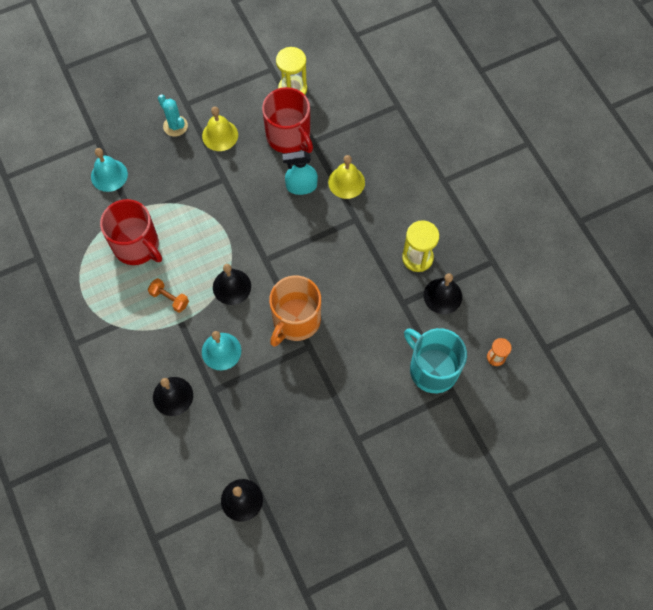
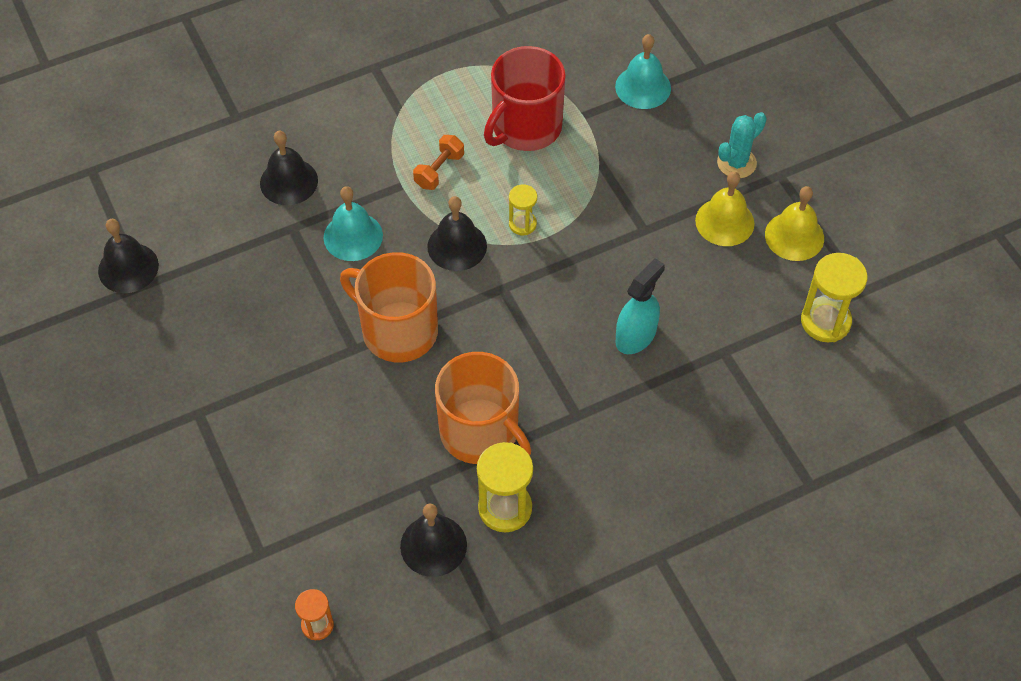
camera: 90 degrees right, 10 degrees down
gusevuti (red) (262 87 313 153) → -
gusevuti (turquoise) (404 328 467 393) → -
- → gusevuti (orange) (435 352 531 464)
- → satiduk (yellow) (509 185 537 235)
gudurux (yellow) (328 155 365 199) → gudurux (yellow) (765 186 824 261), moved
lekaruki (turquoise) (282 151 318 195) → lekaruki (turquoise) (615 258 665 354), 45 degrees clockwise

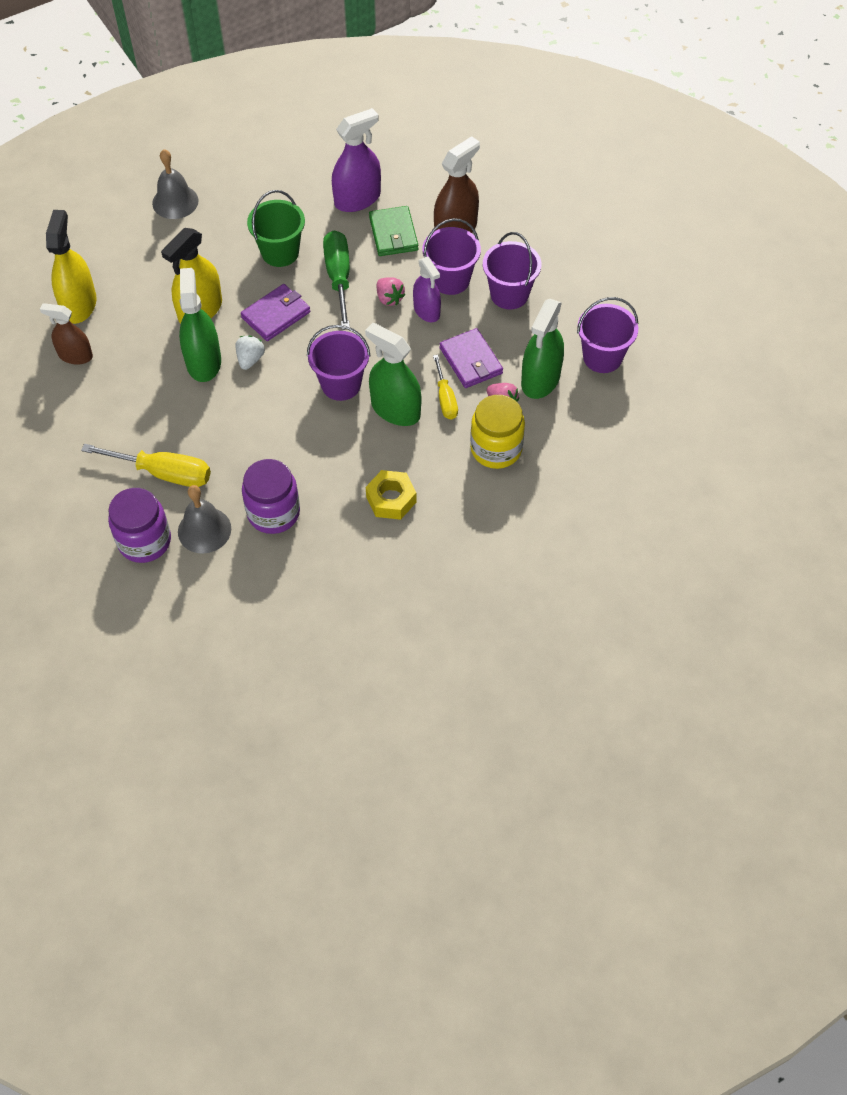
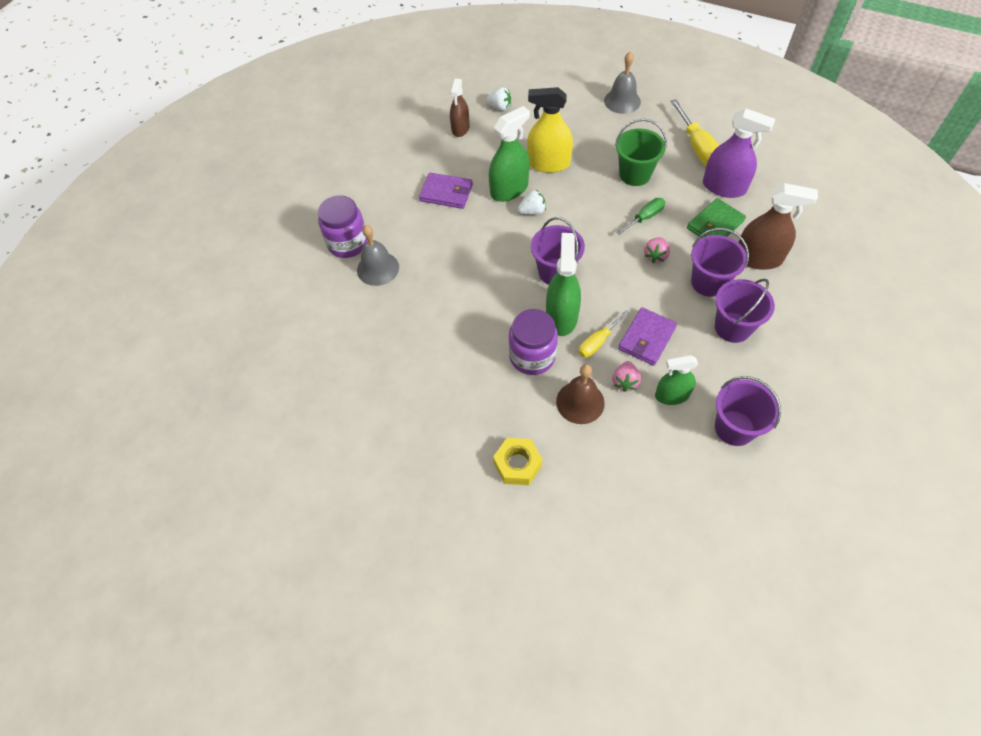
camera: 60 degrees right, 0 degrees up
lekaruki (purple) (413 257 441 322) → -
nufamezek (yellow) (81 444 211 487) → nufamezek (yellow) (670 99 720 166), moved
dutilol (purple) (241 284 310 341) → dutilol (purple) (419 173 473 209), moved
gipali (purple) (242 459 300 534) → gipali (purple) (509 309 558 375), moved
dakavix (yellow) (366 470 417 520) → dakavix (yellow) (493 438 543 485), moved
lekaruki (yellow) (46 210 97 324) → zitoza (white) (486 87 511 111)
gipali (yellow) (470 395 525 469) → gudurux (brown) (556 364 605 424)
lekaruki (brown) (40 303 93 364) → lekaruki (brown) (450 79 470 137), 150 degrees counterclockwise
nufamezek (green) (323 230 350 330) → nufamezek (green) (616 198 665 235), x0.61
lekaruki (green) (521 299 564 399) → lekaruki (green) (655 355 698 405), x0.66

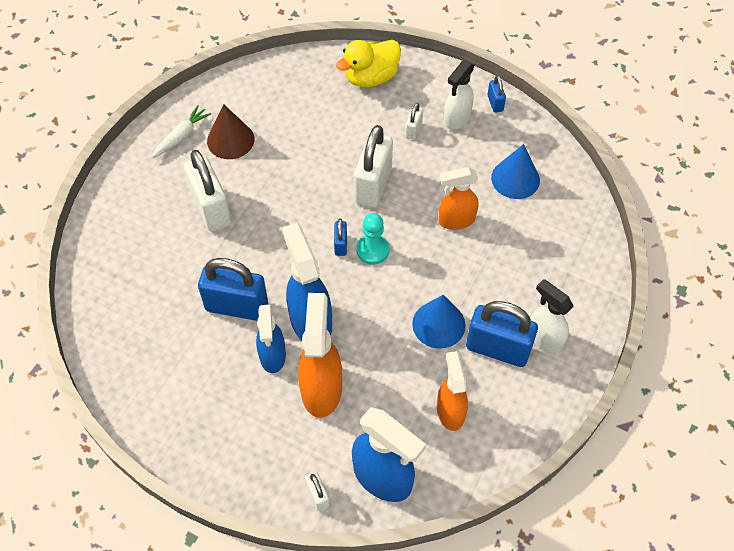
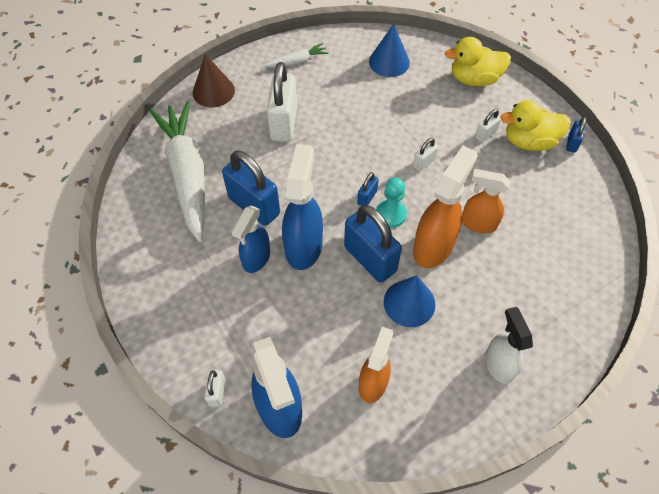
camera: 30 degrees right, 0 degrees up
- → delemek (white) (150 101 205 242)
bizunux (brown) (207 104 254 159) → bizunux (brown) (193 54 235 107), moved
lekaruki (orange) (298 293 342 418) → lekaruki (orange) (413 146 478 268), moved
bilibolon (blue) (466 301 538 367) → bilibolon (blue) (344 205 402 283), moved
bizunux (blue) (491 144 540 199) → bizunux (blue) (369 24 410 77), moved
lekaruki (white) (444 60 475 130) → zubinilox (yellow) (500 100 570 151)
bilibolon (white) (354 125 393 208) → bilibolon (white) (413 138 438 171), x0.46

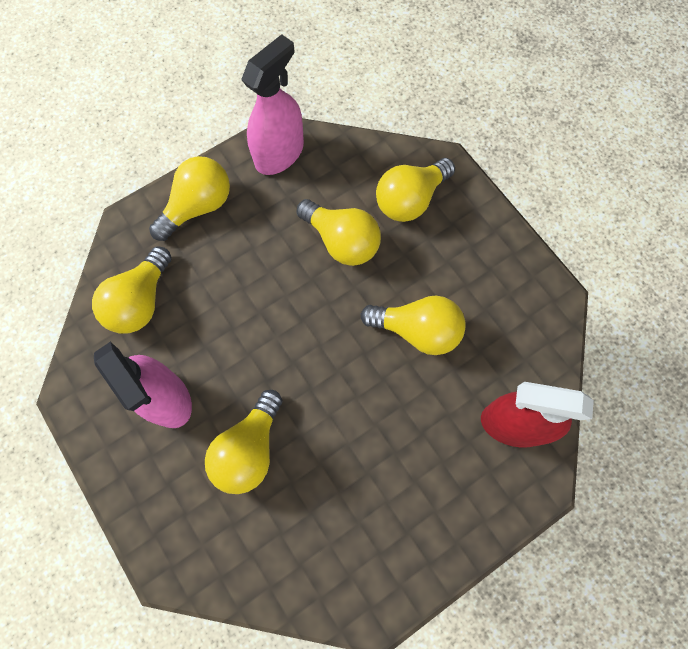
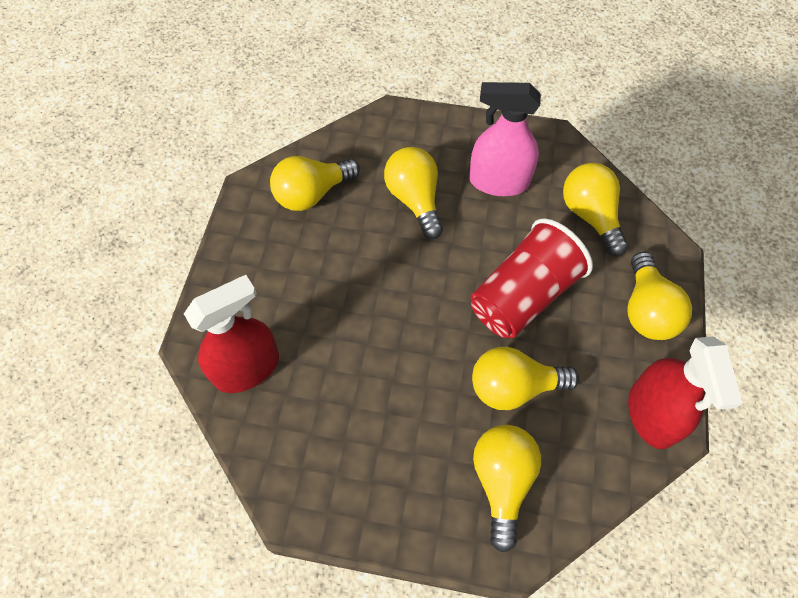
camera: 135 degrees right, 10 degrees down
- → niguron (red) (471 218 593 338)
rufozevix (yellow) (360 296 466 355) → rufozevix (yellow) (270 156 360 211), moved
lekaruki (pink) (241 34 304 175) → lekaruki (red) (628 336 743 449)

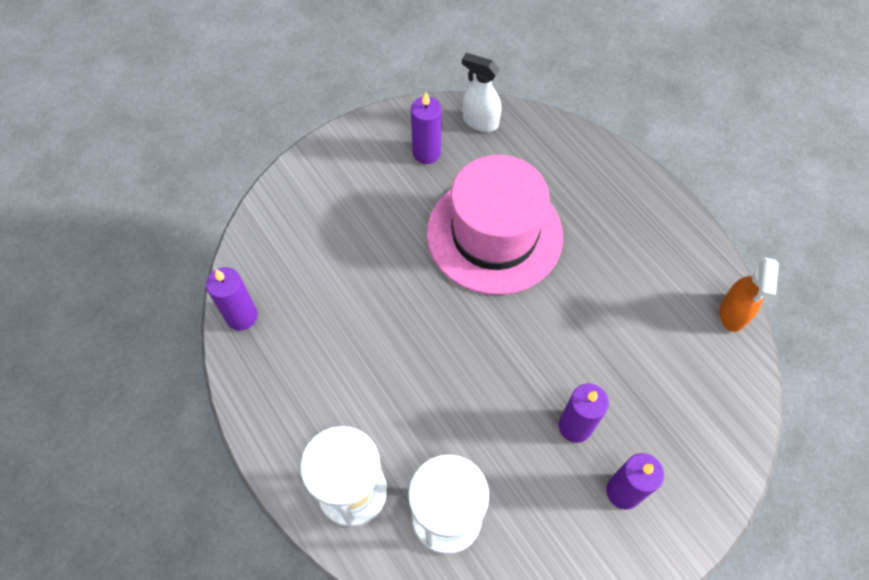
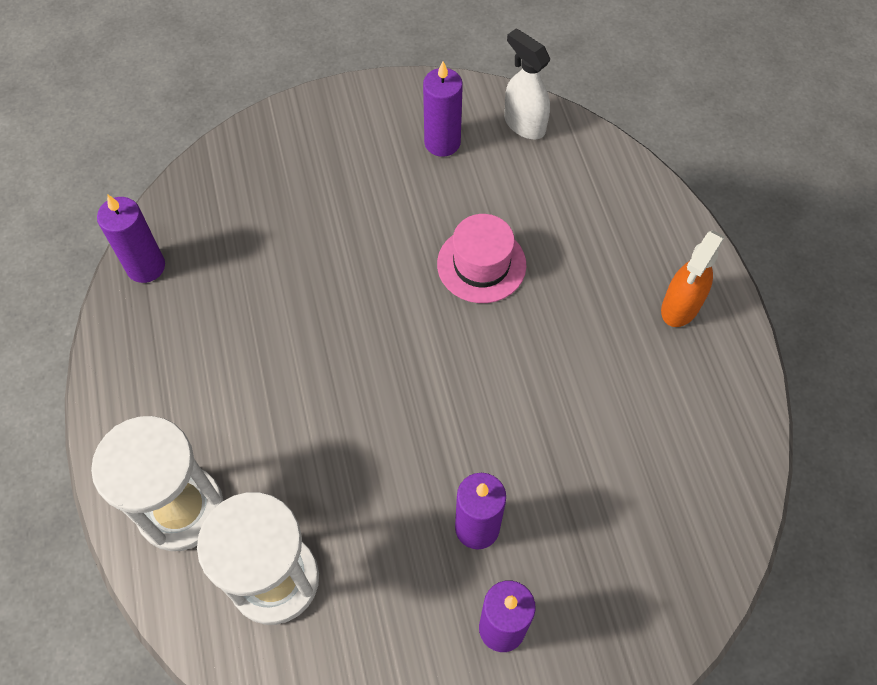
camera: 20 degrees right, 0 degrees up
lekaruki (orange) (720 257 779 332) → lekaruki (orange) (661 230 725 327), moved
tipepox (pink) (427 155 563 295) → tipepox (pink) (437 214 526 303), x0.51

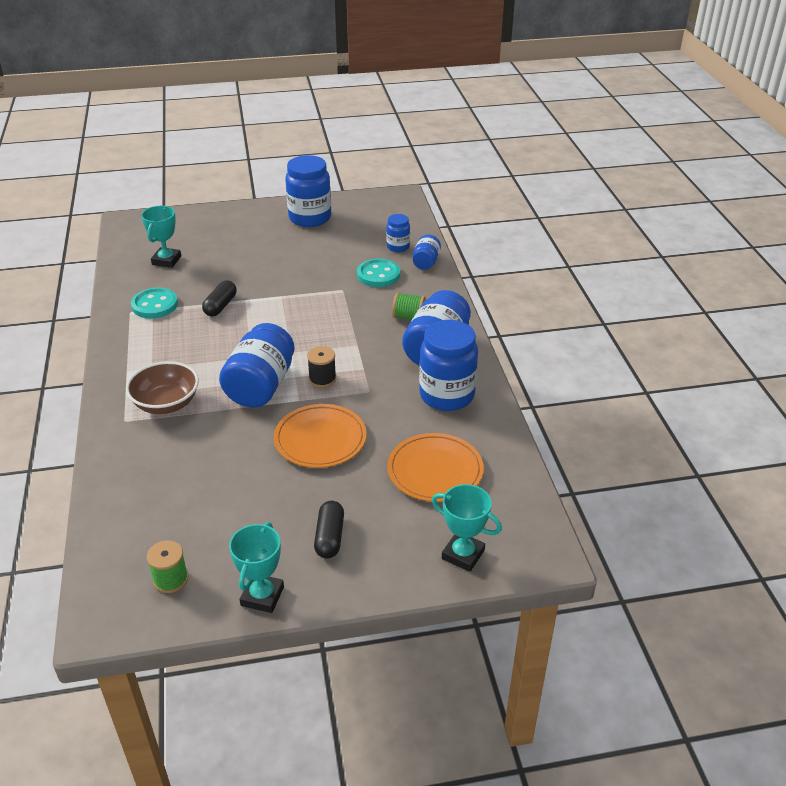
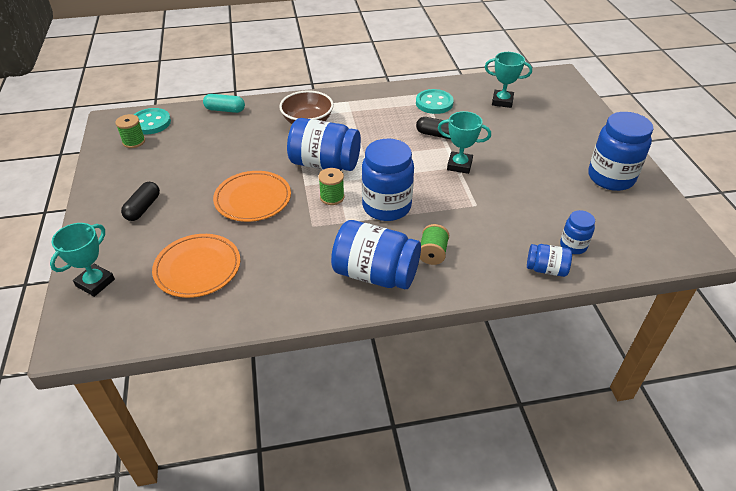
camera: 90 degrees right, 5 degrees up
- → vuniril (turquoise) (203 94 245 113)
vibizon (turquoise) (229 522 284 613) → vibizon (turquoise) (438 111 491 174), moved
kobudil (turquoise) (357 259 400 287) → kobudil (turquoise) (134 108 171 134), moved
gipali (blue) (419 320 478 411) → gipali (blue) (362 139 414 221), moved
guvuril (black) (307 346 336 388) → guvuril (green) (318 168 344 205)
vuniril (black) (314 501 344 559) → vuniril (black) (121 182 160 221), 75 degrees counterclockwise

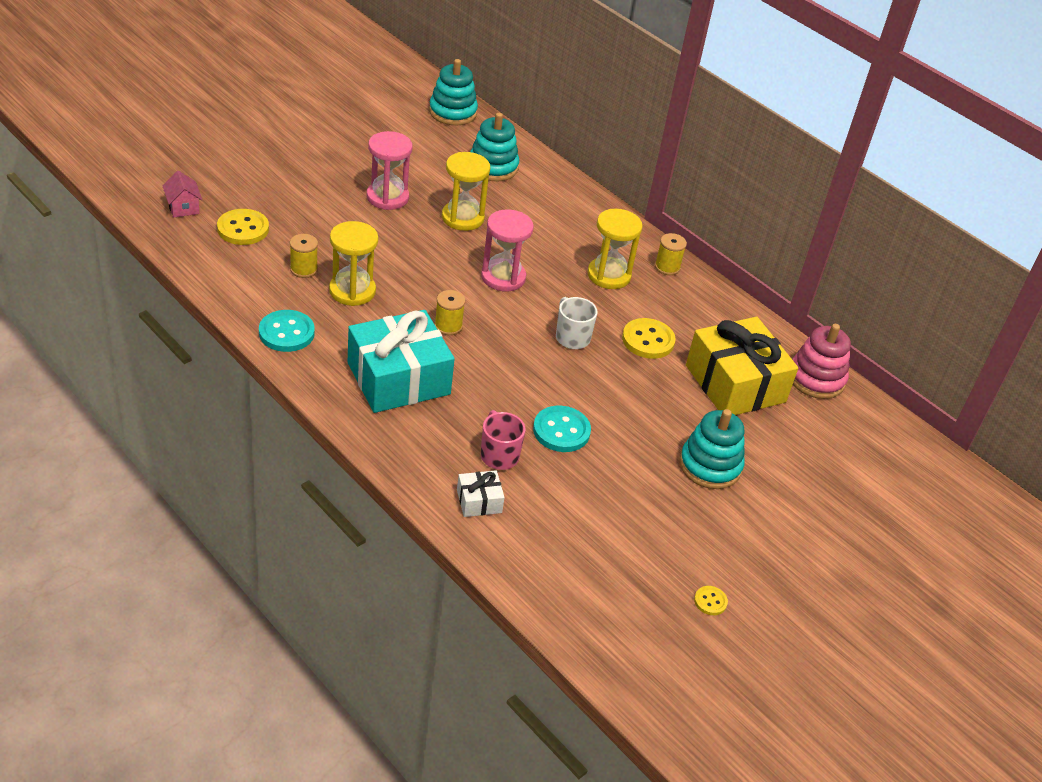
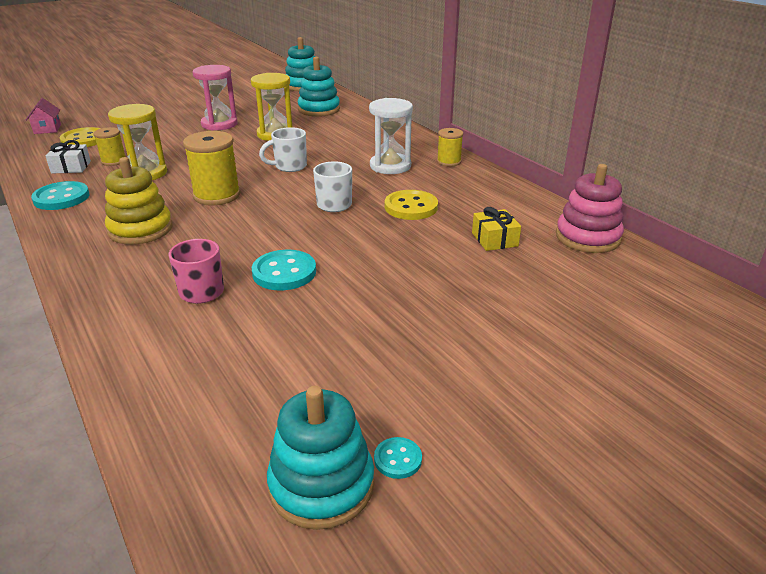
camera: 15 degrees right, 10 degrees down
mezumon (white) (457 470 505 517) → mezumon (white) (46 140 91 174), moved
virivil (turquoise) (679 409 745 489) → virivil (turquoise) (267 386 374 530), moved
mezumon (turquoise) (348 310 455 413) → virivil (yellow) (105 157 172 245)
satiduk (pink) (481 210 534 291) → gusevuti (white) (259 127 307 172)
satiduk (yellow) (587 209 643 289) → satiduk (white) (369 98 413 174)
kobudil (yellow) (694 586 728 615) → kobudil (turquoise) (374 437 422 479)
guvuril (yellow) (435 290 465 335) → guvuril (yellow) (183 131 241 205), x1.71
mezumon (yellow) (686 317 798 415) → mezumon (yellow) (472 207 521 251), x0.44

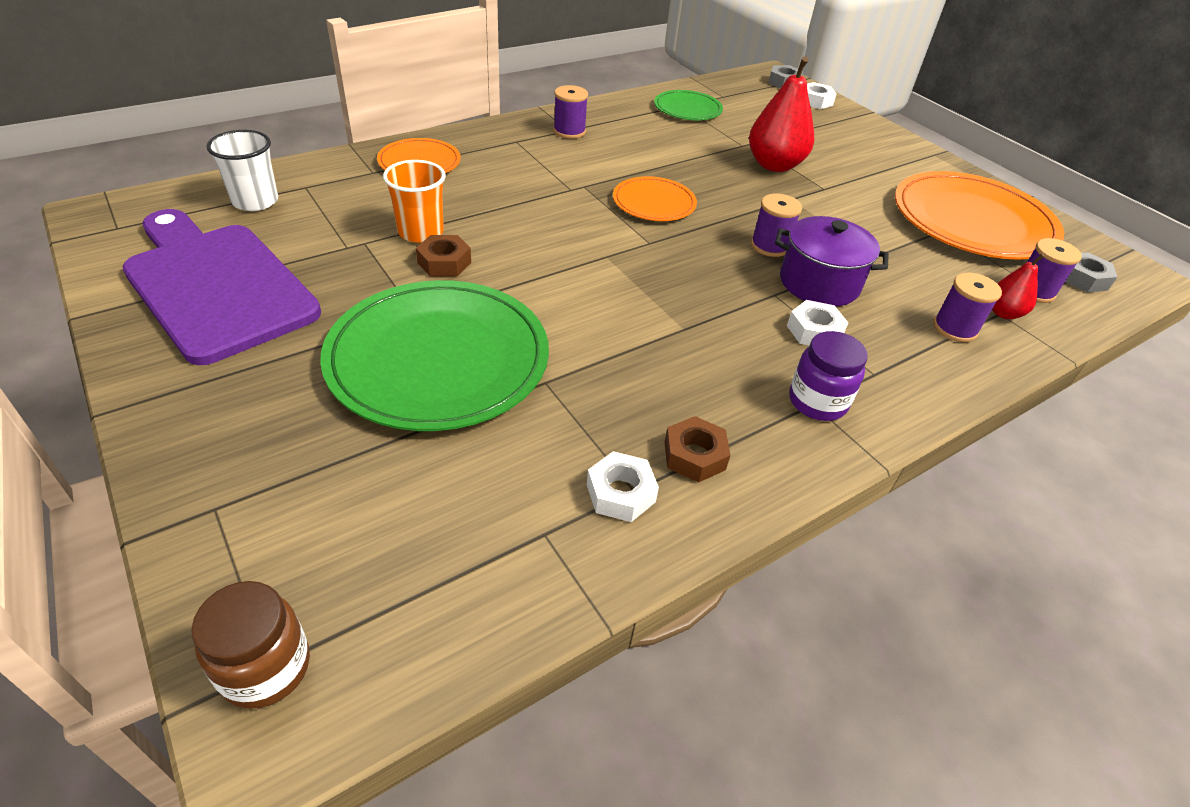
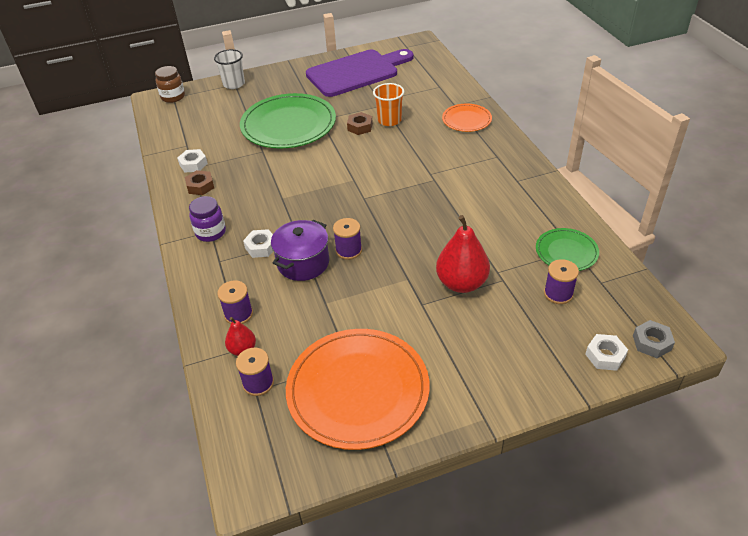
camera: 110 degrees right, 0 degrees up
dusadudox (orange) (613 176 697 221) → -
dakavix (grey) (1065 252 1117 293) → -
niguron (white) (206 130 278 211) → niguron (white) (214 49 245 89), moved
guvuril (purple) (553 85 588 139) → guvuril (purple) (544 259 579 304), moved

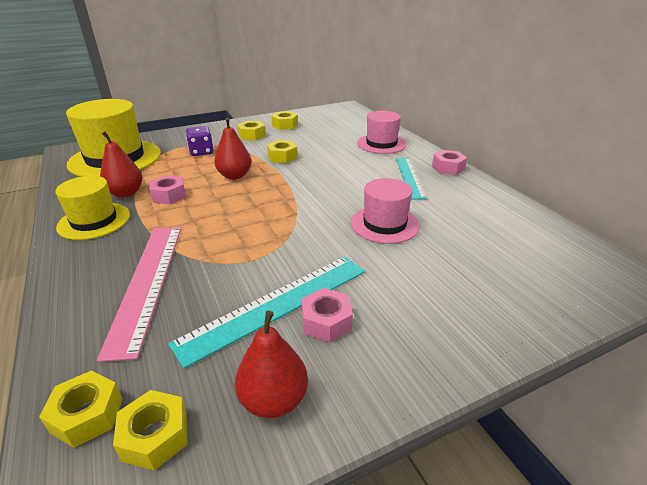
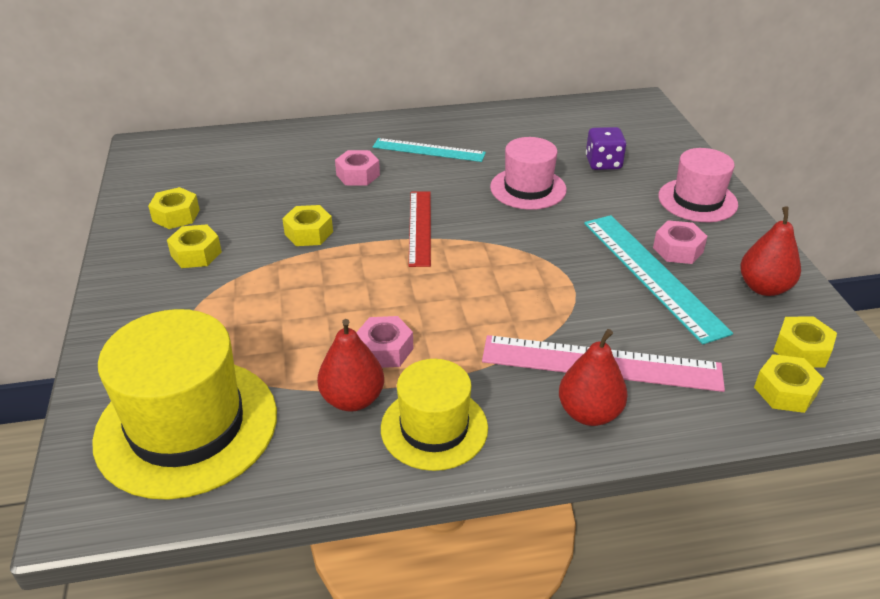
camera: 75 degrees left, 5 degrees up
- → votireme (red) (408 192 431 267)
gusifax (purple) (186 126 213 156) → gusifax (purple) (586 127 626 170), moved
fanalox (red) (214 117 251 180) → fanalox (red) (559 329 628 426), moved
tipepox (pink) (357 111 406 154) → tipepox (pink) (658 148 738 222), moved
dakavix (pink) (432 150 467 175) → dakavix (pink) (335 150 380 186), moved

